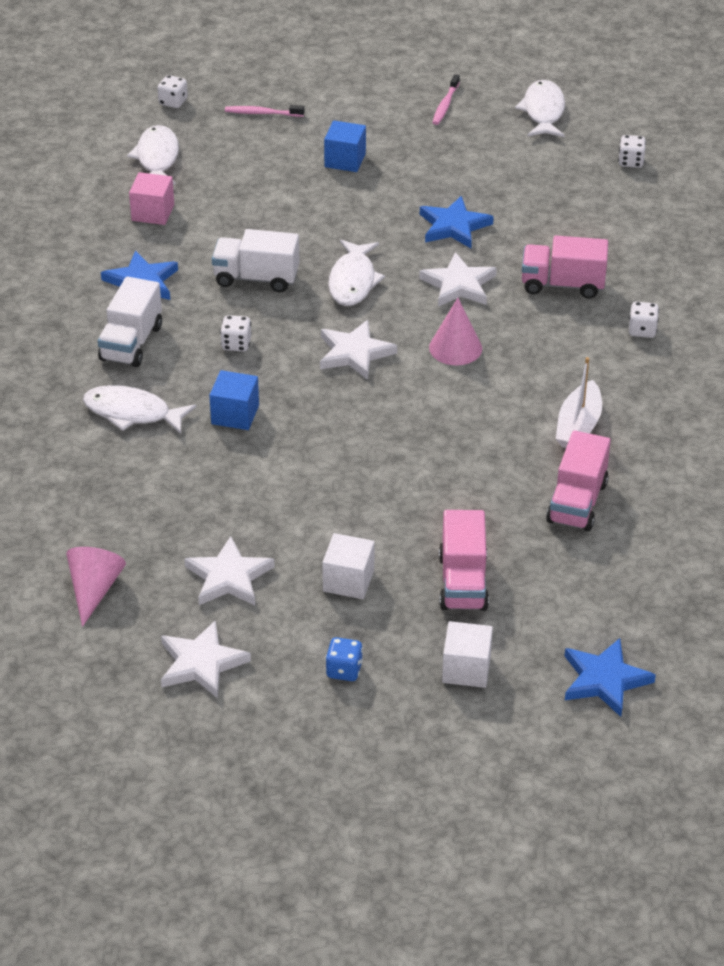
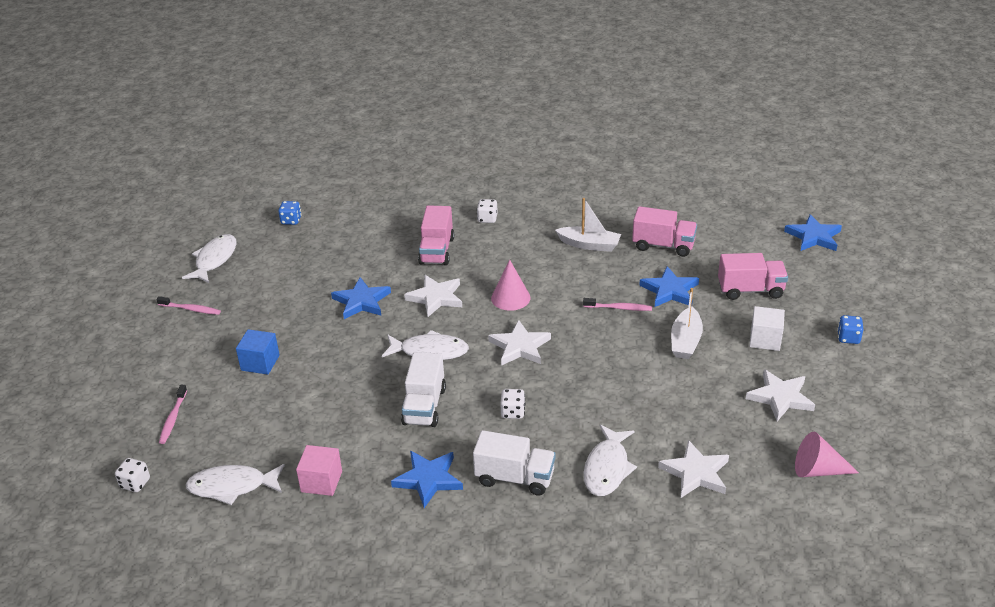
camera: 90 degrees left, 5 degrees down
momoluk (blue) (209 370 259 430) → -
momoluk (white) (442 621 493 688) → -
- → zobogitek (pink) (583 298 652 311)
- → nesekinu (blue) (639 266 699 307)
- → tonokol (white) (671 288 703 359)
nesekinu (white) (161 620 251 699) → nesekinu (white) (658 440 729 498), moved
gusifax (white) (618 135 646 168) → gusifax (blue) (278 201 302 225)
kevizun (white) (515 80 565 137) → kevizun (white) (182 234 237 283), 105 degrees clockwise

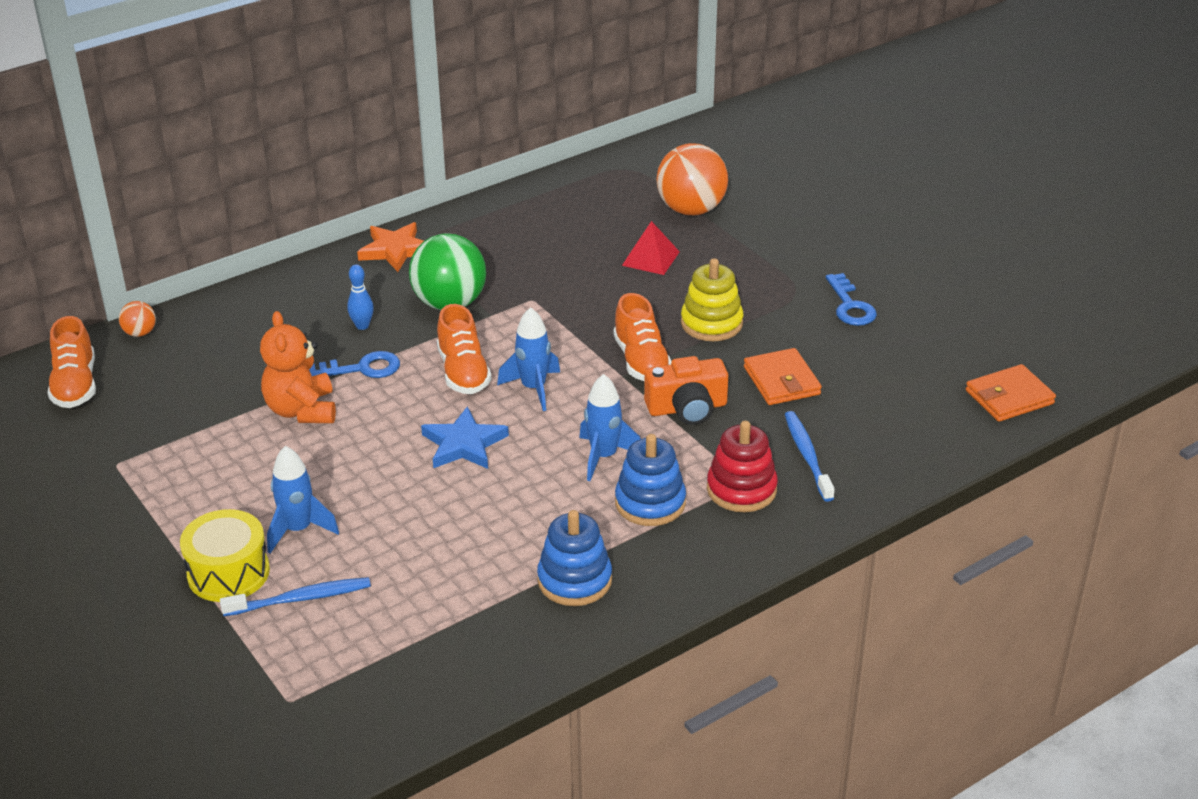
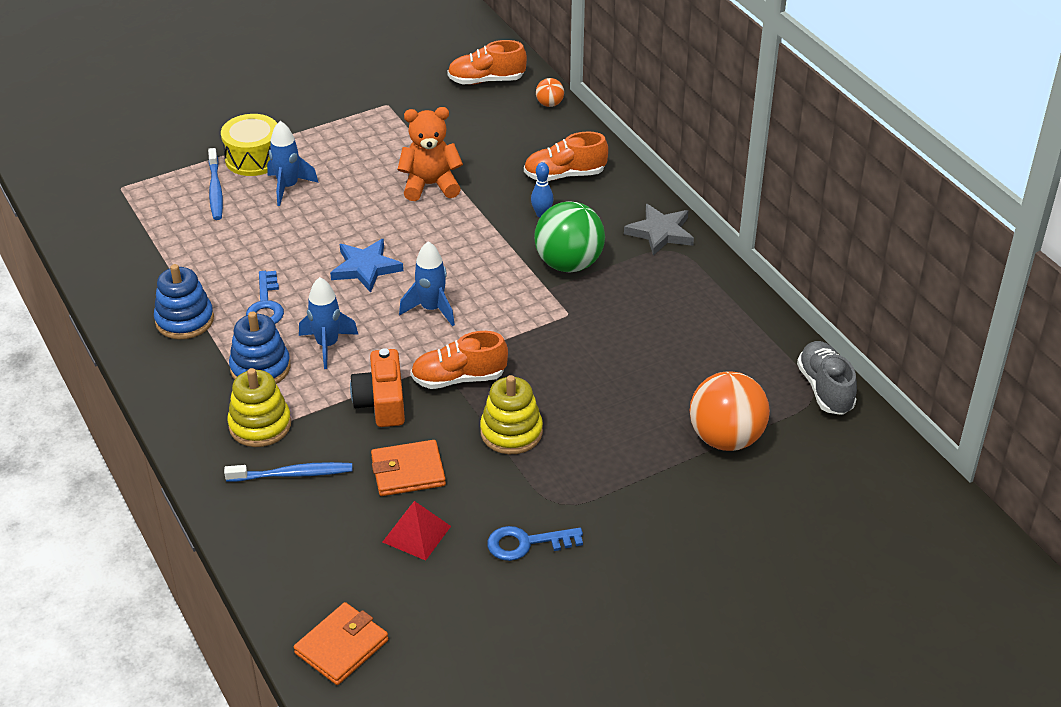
camera: 95 degrees right, 5 degrees up
- → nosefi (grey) (797 341 857 415)
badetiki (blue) (309 351 400 378) → badetiki (blue) (246 271 284 324), moved
nosefi (orange) (437 304 492 394) → nosefi (orange) (524 131 608 181), moved
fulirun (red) (622 221 680 275) → fulirun (red) (383 501 451 561), moved
nesekinu (orange) (357 222 424 272) → nesekinu (grey) (624 204 694 256)
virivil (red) (707 421 778 512) → virivil (yellow) (227 368 291 447)
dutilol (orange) (966 364 1056 422) → dutilol (orange) (294 602 388 685), 60 degrees clockwise

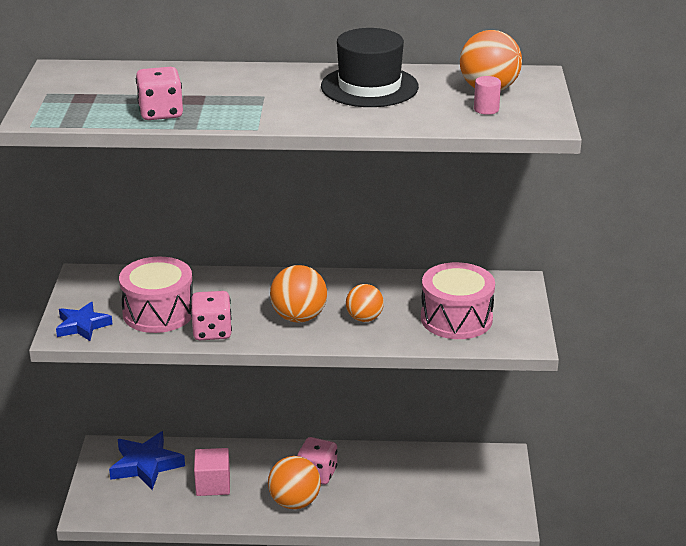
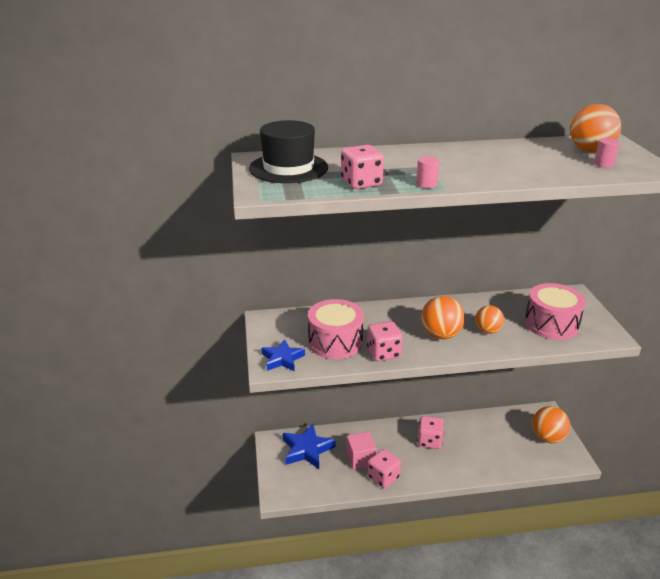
camera: 10 degrees left, 0 degrees up
- → gusifax (pink) (368 449 401 488)
- → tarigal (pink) (416 156 439 188)
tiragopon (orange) (268 456 321 509) → tiragopon (orange) (532 406 570 443), moved
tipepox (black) (321 28 419 107) → tipepox (black) (249 120 328 183), moved

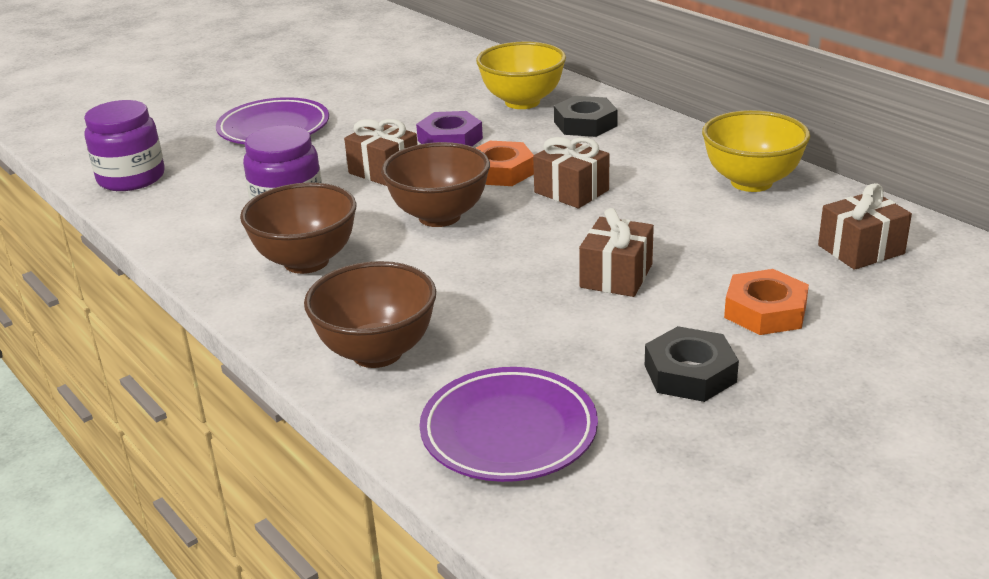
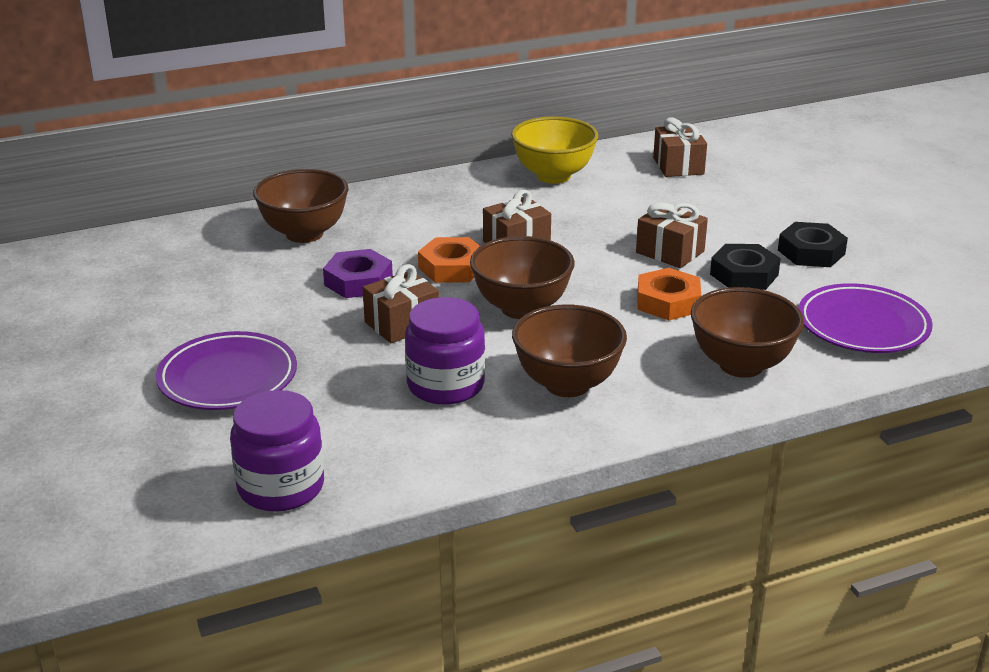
camera: 75 degrees left, 0 degrees up
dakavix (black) (554 96 618 137) → dakavix (black) (710 244 781 290), moved
dakavix (orange) (724 269 809 335) → dakavix (orange) (637 268 701 320), moved
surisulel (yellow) (476 42 566 109) → surisulel (brown) (253 169 349 243)

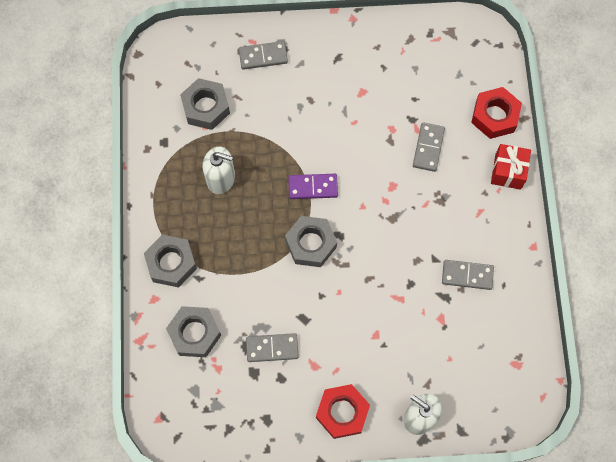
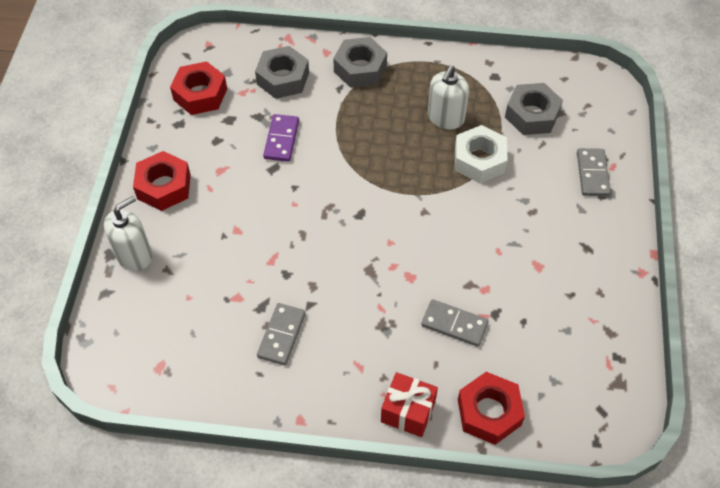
camera: 100 degrees right, 15 degrees down
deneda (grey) (246 333 299 362) → -
dakavix (grey) (285 216 337 267) → -
- → dakavix (red) (170 61 227 115)
- → dakavix (white) (455 125 508 183)
deneda (purple) (288 174 338 199) → deneda (purple) (263 114 299 162), moved

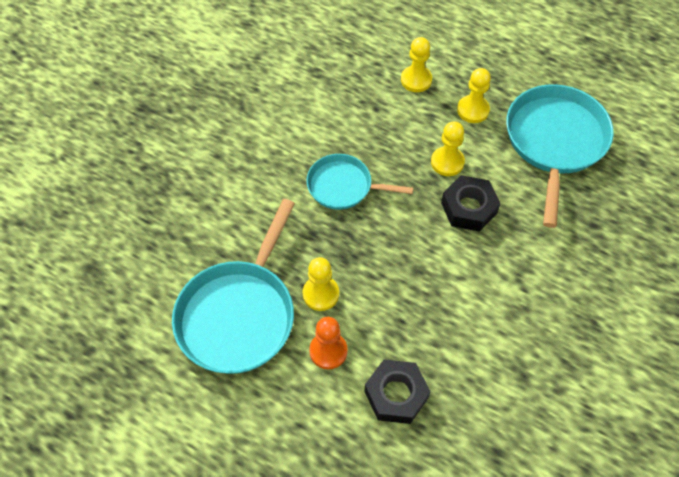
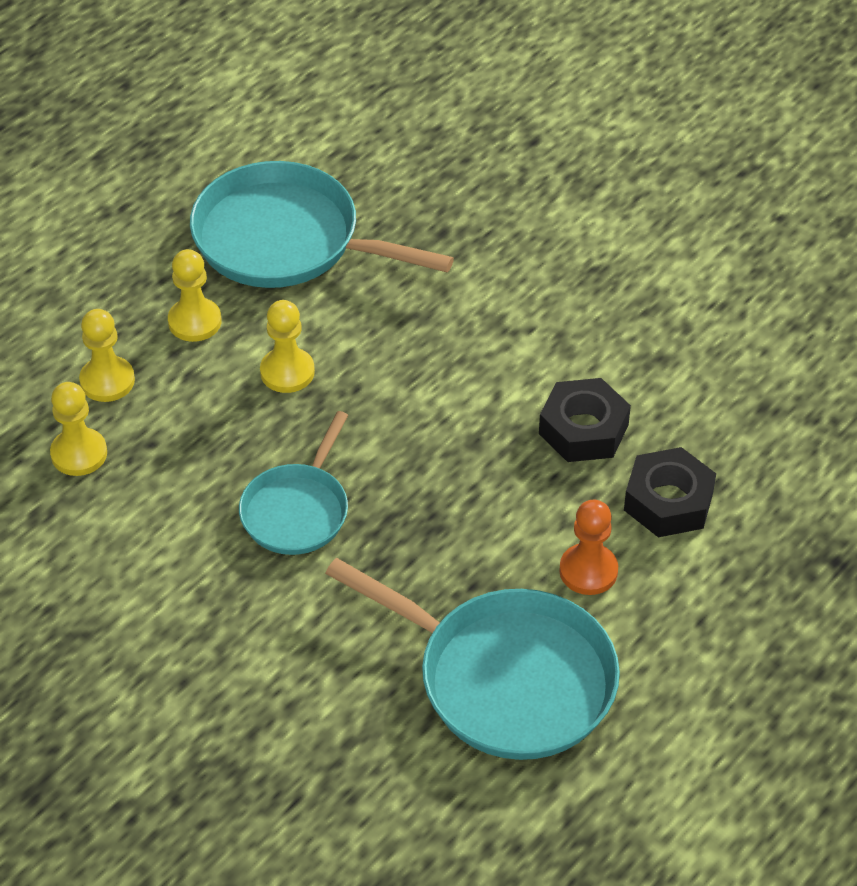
camera: 80 degrees left, 10 degrees down
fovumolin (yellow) (303 257 339 311) → fovumolin (yellow) (50 382 107 476), moved
dakavix (black) (441 175 501 232) → dakavix (black) (539 378 631 462), moved

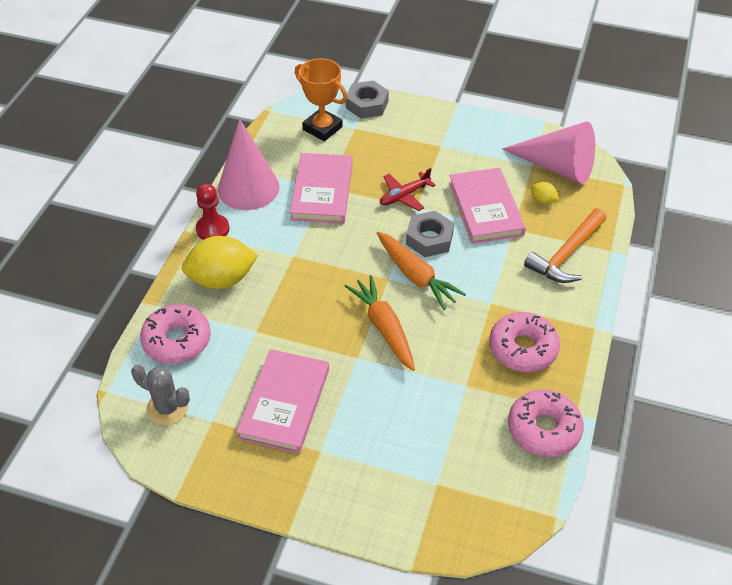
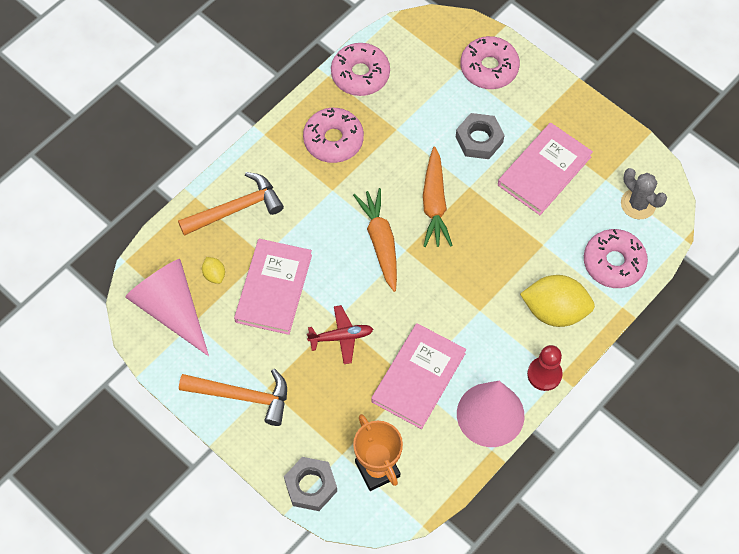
camera: 155 degrees left, 15 degrees up
- → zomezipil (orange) (179 369 287 426)
- → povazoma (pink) (461 36 520 89)
dakavix (grey) (406 211 454 257) → dakavix (grey) (456 113 505 159), moved

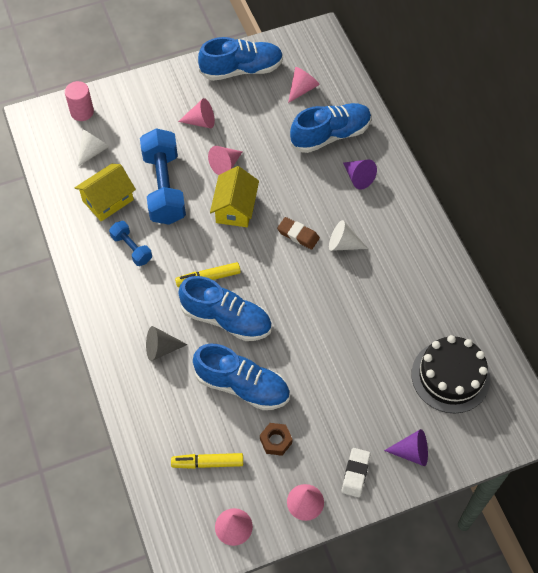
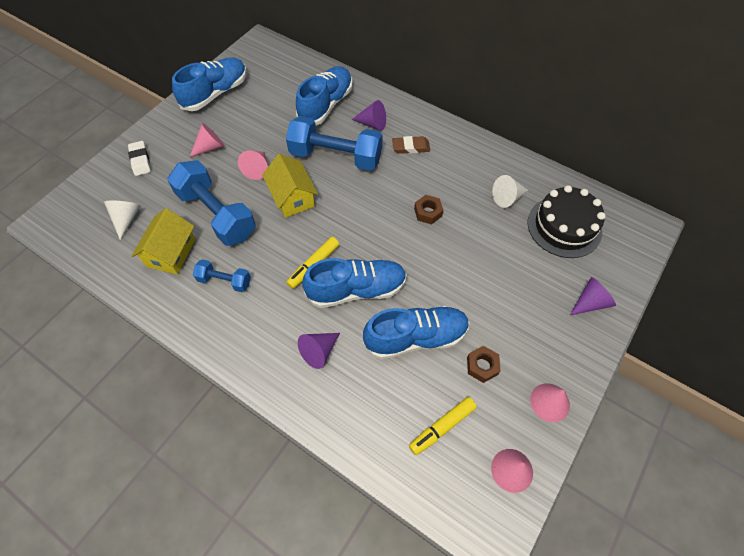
camera: 35 degrees left, 0 degrees up
tarigal (pink) (65 81 94 121) → -
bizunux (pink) (288 67 319 103) → -
- → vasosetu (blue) (286 116 382 171)
- → dakavix (brown) (414 195 443 225)
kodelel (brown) (277 217 320 249) → kodelel (brown) (392 136 430 154), moved
bizunux (white) (329 220 368 251) → bizunux (white) (492 175 529 208), moved
kodelel (white) (342 448 370 497) → kodelel (white) (128 141 151 176), moved
bizunux (grey) (146 326 188 361) → bizunux (purple) (298 333 340 369)

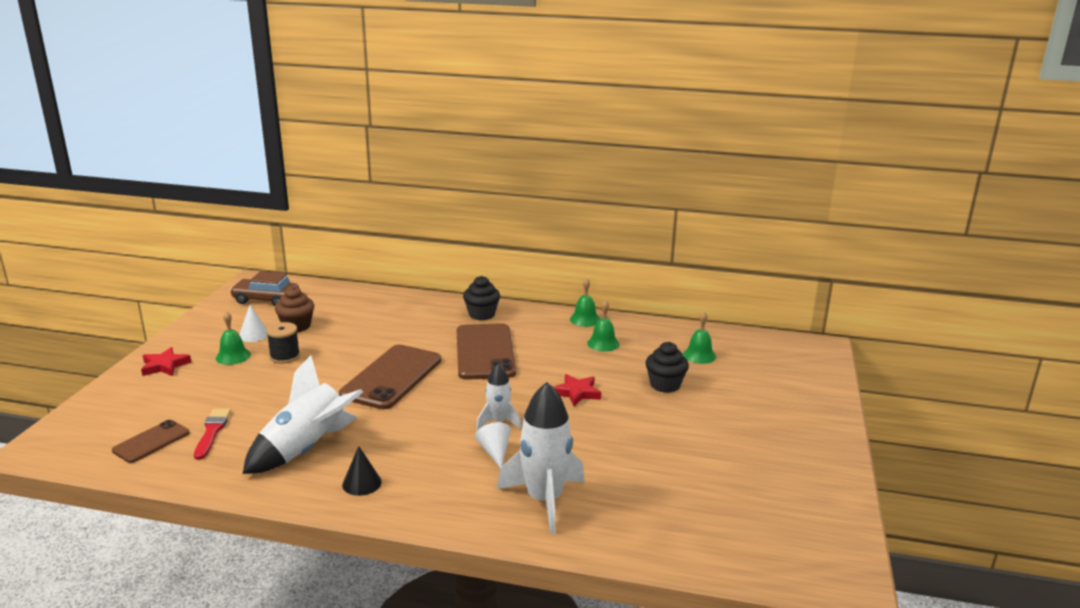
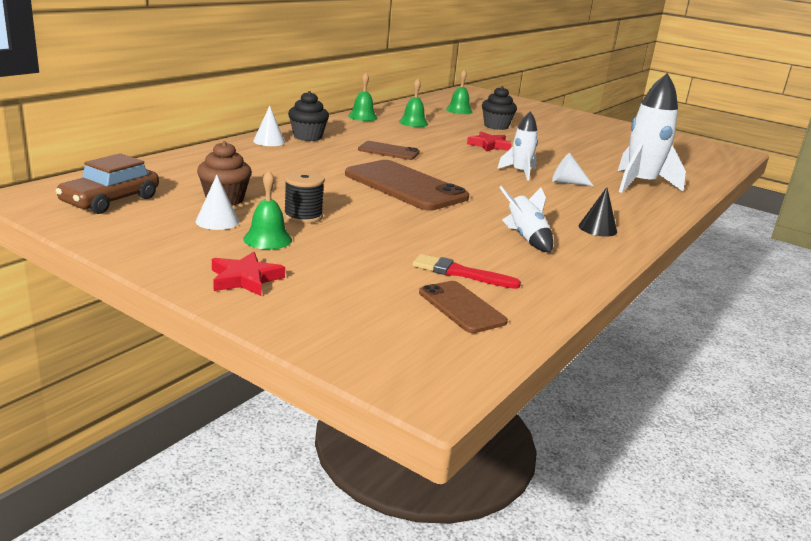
camera: 70 degrees left, 0 degrees up
- → bizunux (white) (253 106 285 146)
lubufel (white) (243 355 363 474) → lubufel (white) (499 186 553 253), x0.56
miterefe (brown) (457 323 516 380) → miterefe (brown) (358 141 420 160), x0.54

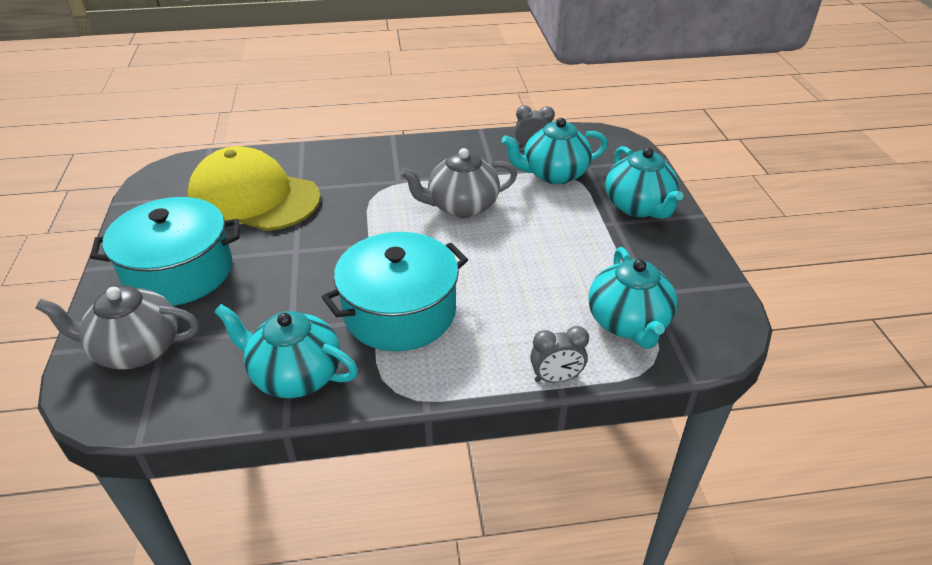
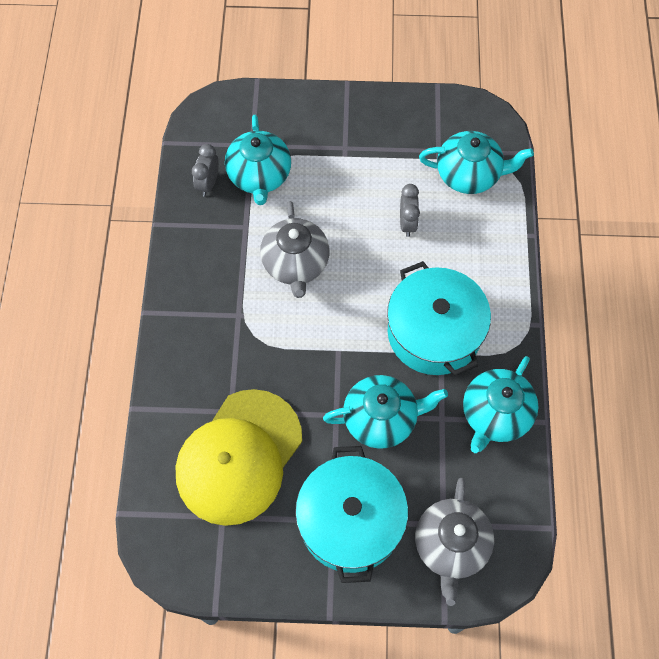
camera: 80 degrees left, 25 degrees up
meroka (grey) (530 326 589 383) → meroka (grey) (400 184 420 237), moved
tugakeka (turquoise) (605 146 684 219) → tugakeka (turquoise) (323 375 448 449), moved

